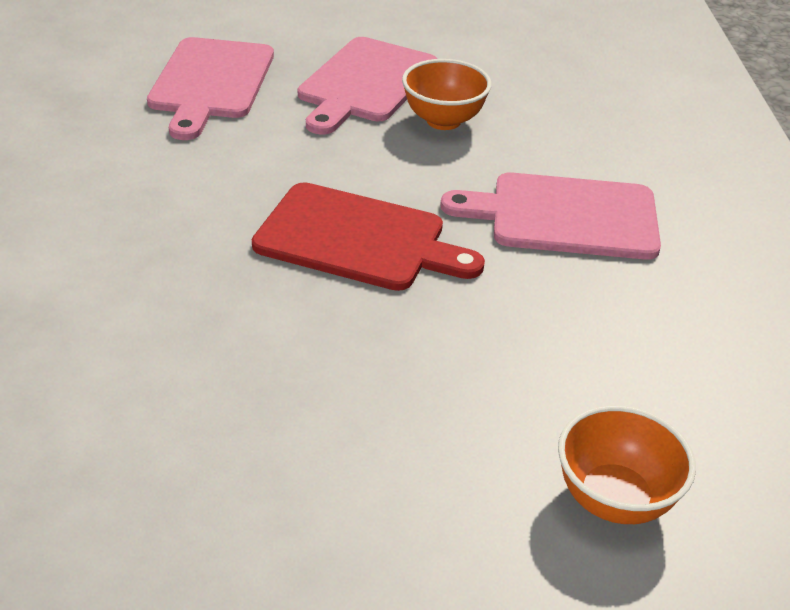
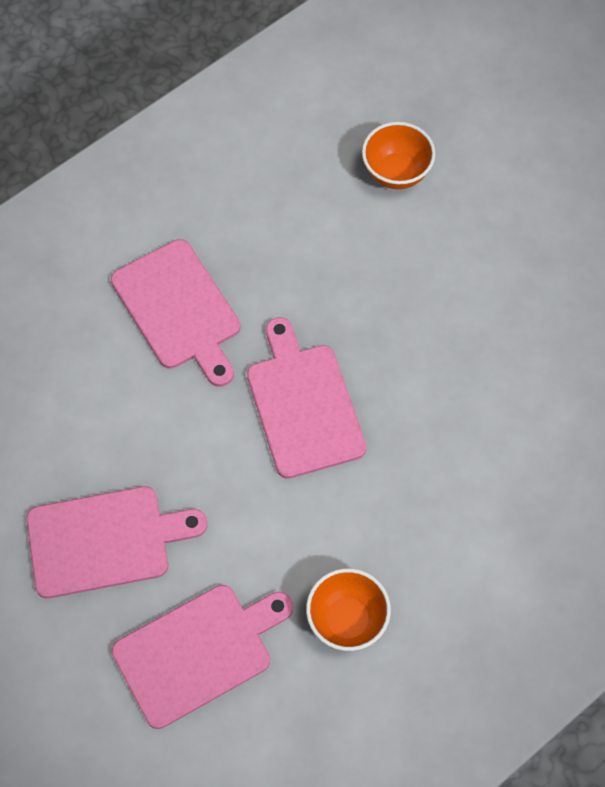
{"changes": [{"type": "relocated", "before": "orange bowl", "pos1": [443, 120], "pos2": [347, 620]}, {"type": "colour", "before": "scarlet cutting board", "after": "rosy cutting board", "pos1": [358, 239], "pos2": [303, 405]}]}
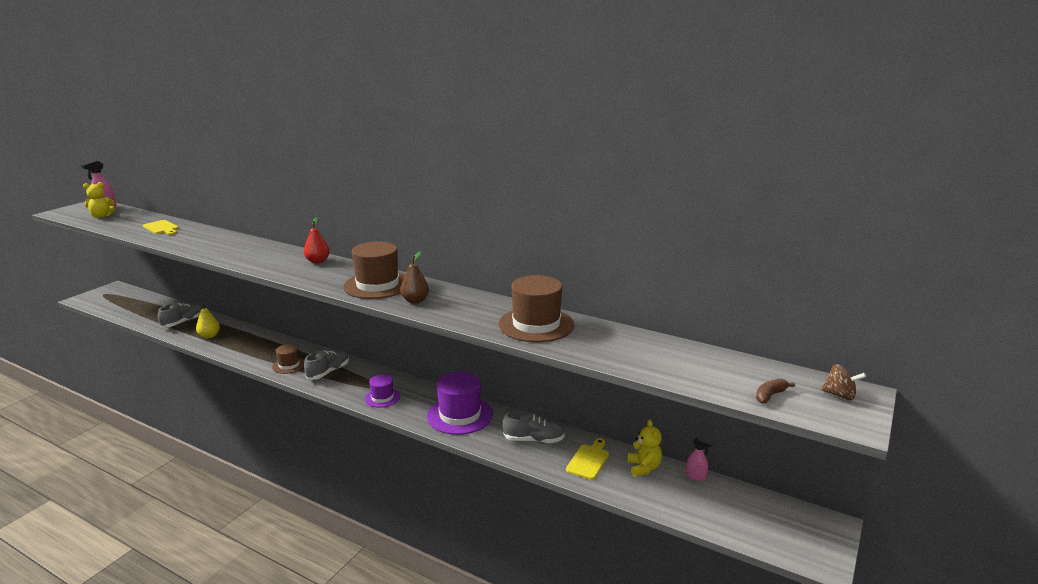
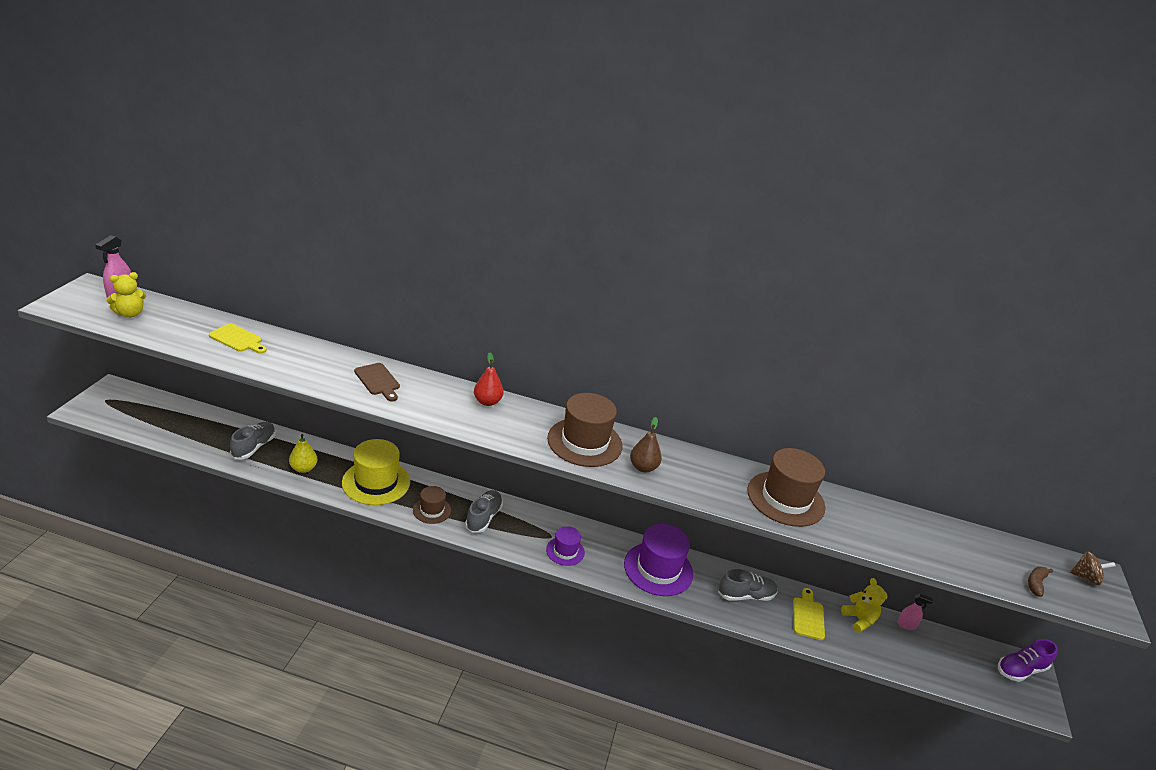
{"changes": [{"type": "appeared", "after": "russet cutting board", "pos2": [378, 381]}, {"type": "appeared", "after": "bright yellow hat", "pos2": [376, 482]}, {"type": "appeared", "after": "purple sneaker", "pos2": [1020, 670]}]}
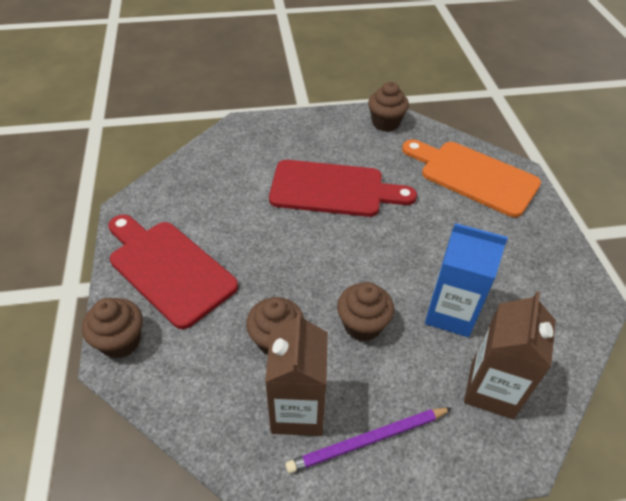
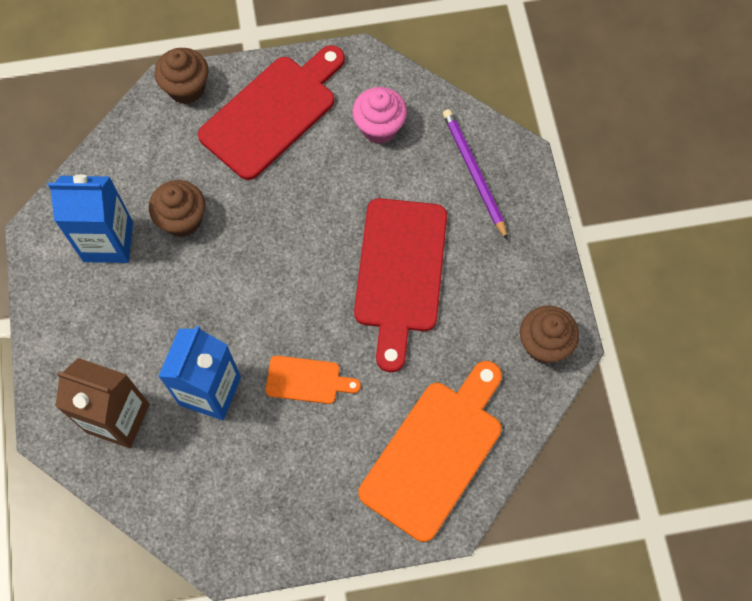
{"changes": [{"type": "missing", "before": "russet muffin", "pos1": [362, 325]}, {"type": "colour", "before": "russet milk carton", "after": "royal blue milk carton", "pos1": [297, 410], "pos2": [108, 241]}, {"type": "relocated", "before": "purple lead pencil", "pos1": [367, 441], "pos2": [474, 173]}, {"type": "appeared", "after": "rosy muffin", "pos2": [379, 127]}, {"type": "appeared", "after": "orange cutting board", "pos2": [307, 380]}]}
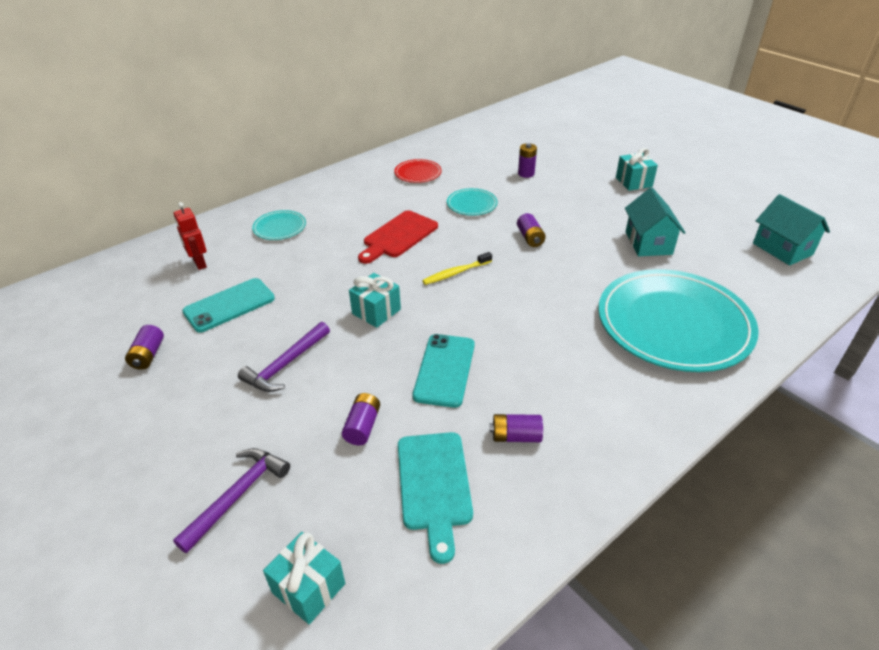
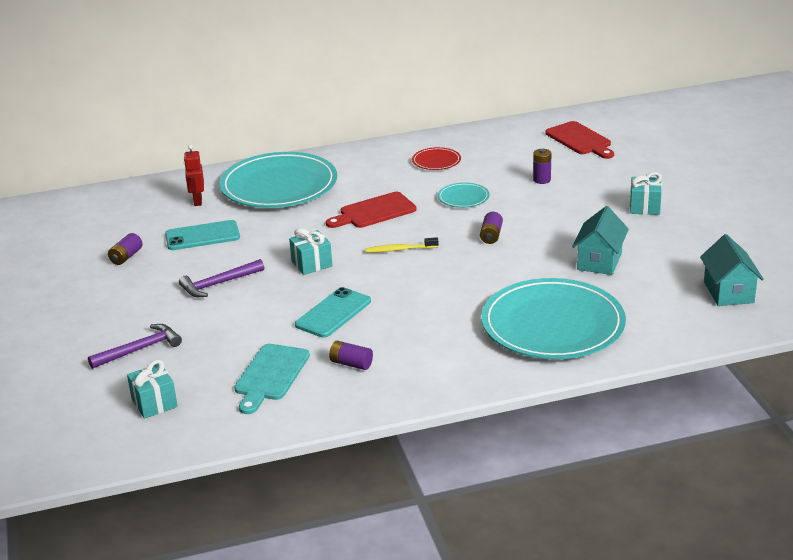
{"changes": [{"type": "size", "before": "turquoise flat dish", "pos1": [280, 227], "pos2": [279, 185], "scale": 2.34}, {"type": "missing", "before": "purple power cell", "pos1": [362, 426]}, {"type": "appeared", "after": "scarlet cutting board", "pos2": [580, 140]}]}
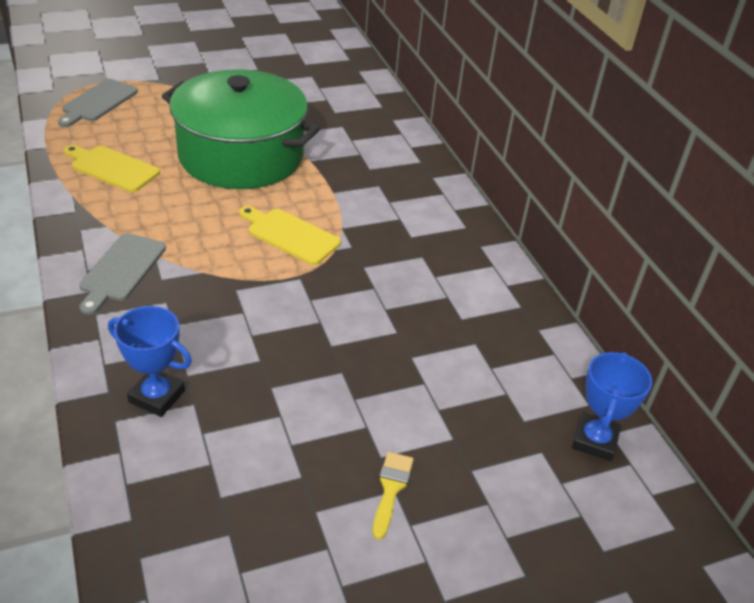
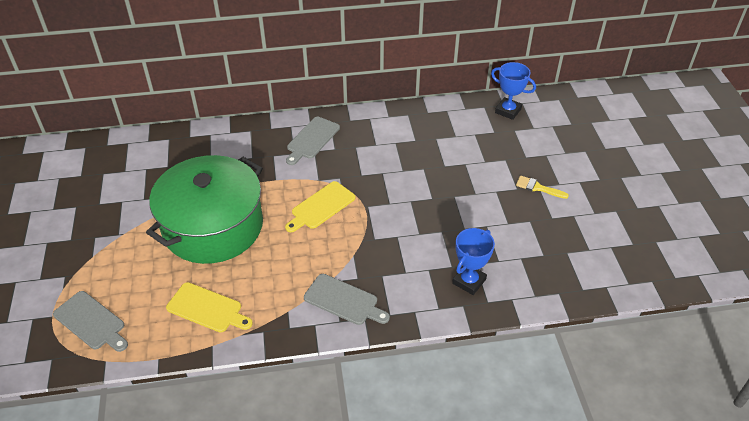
{"changes": [{"type": "spun", "before": "bright yellow cutting board", "pos1": [112, 168], "pos2": [207, 309], "turn": -105}, {"type": "appeared", "after": "grey cutting board", "pos2": [312, 139]}]}
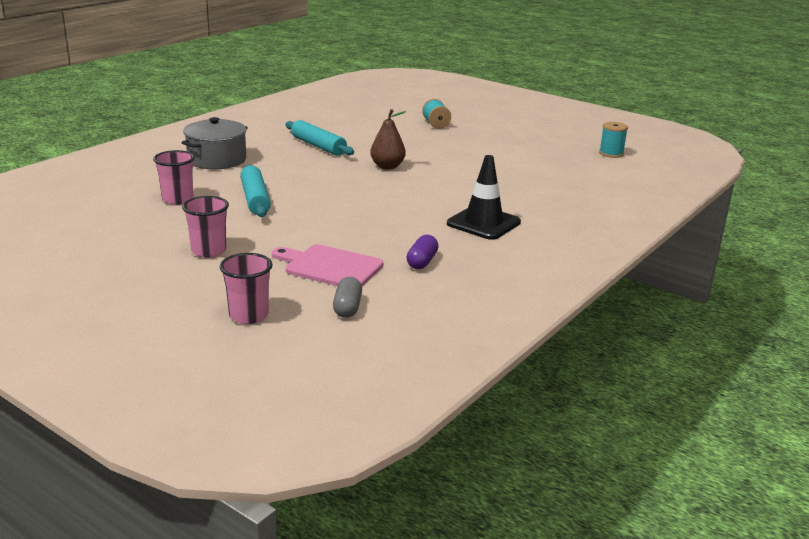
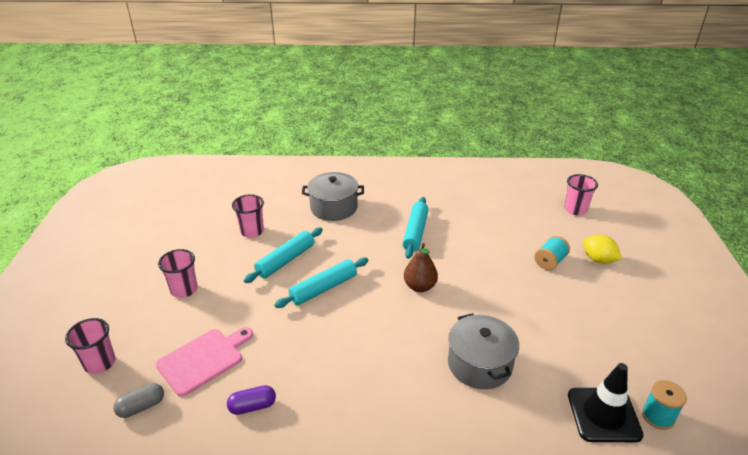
{"changes": [{"type": "relocated", "before": "ebony safety cone", "pos1": [483, 223], "pos2": [603, 415]}, {"type": "spun", "before": "rosy cutting board", "pos1": [330, 267], "pos2": [203, 359], "turn": 60}, {"type": "appeared", "after": "rosy beaker", "pos2": [575, 210]}, {"type": "appeared", "after": "bright yellow lemon", "pos2": [598, 259]}, {"type": "appeared", "after": "turquoise pastry roller", "pos2": [323, 288]}, {"type": "appeared", "after": "grey stockpot", "pos2": [479, 364]}]}
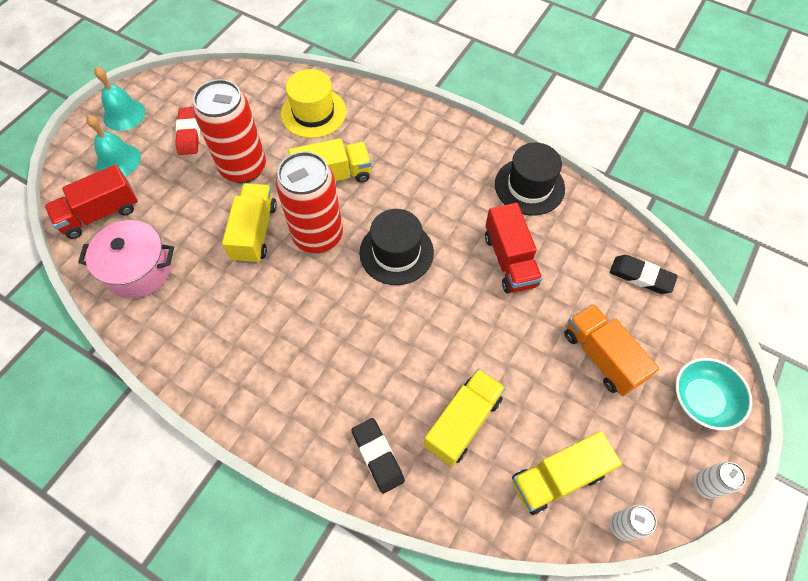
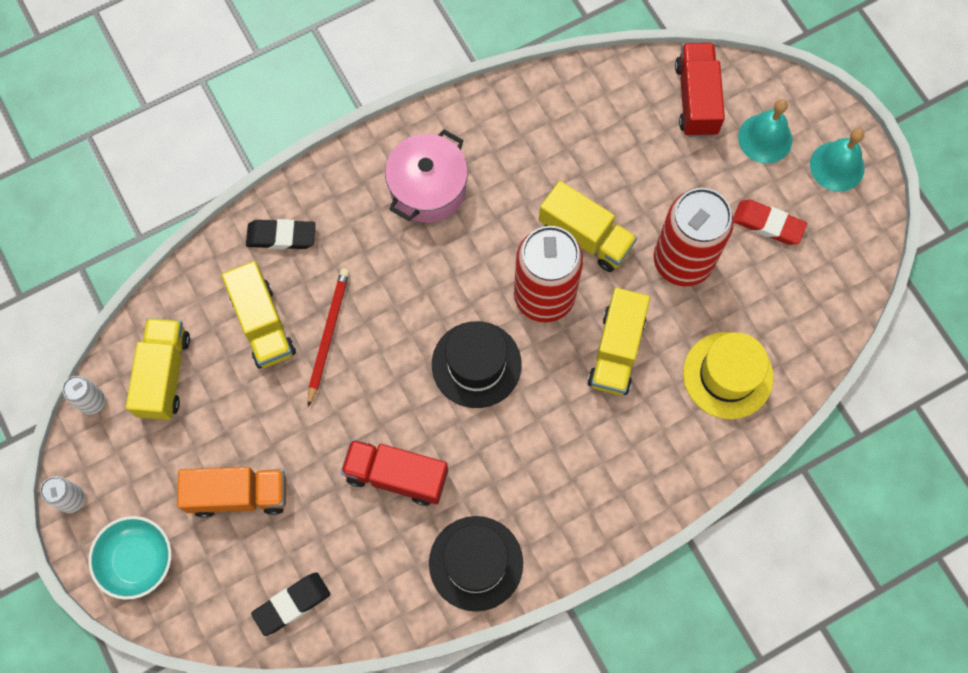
{"changes": [{"type": "relocated", "before": "rosy stockpot", "pos1": [139, 270], "pos2": [428, 189]}, {"type": "appeared", "after": "scarlet lead pencil", "pos2": [328, 335]}]}
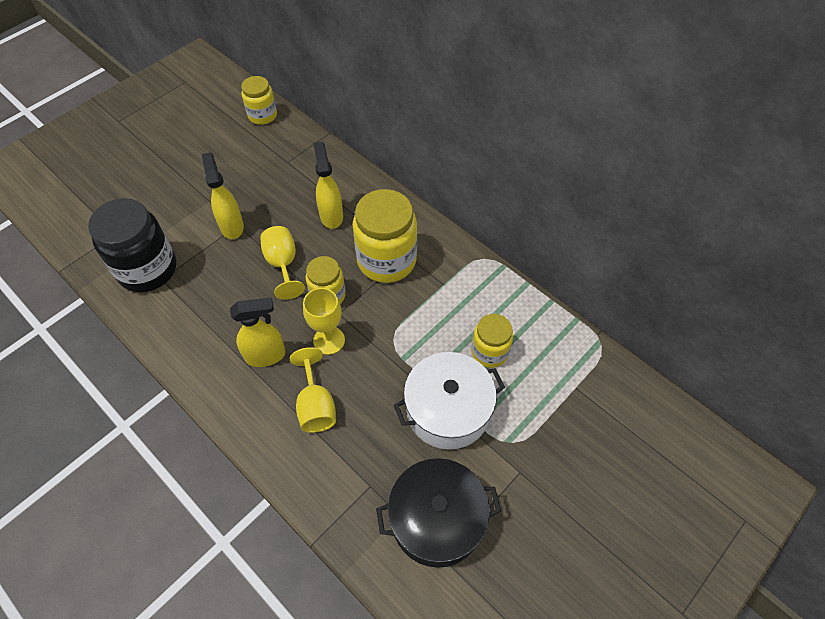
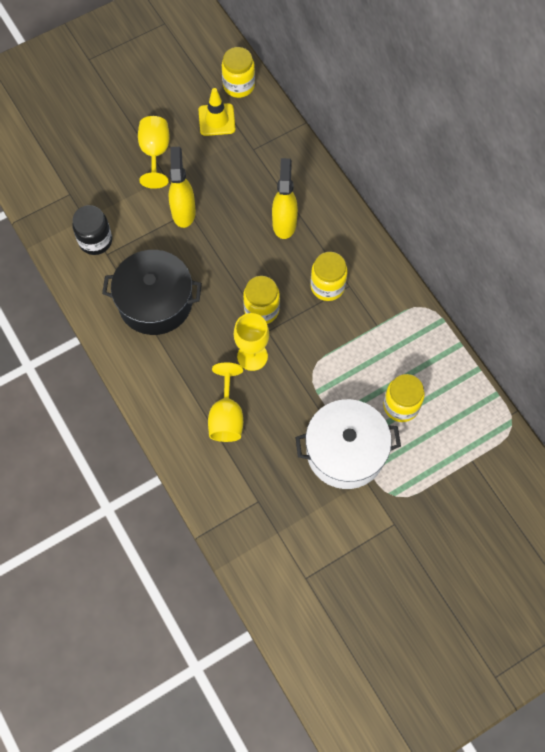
{"changes": [{"type": "size", "before": "bright yellow preserve jar", "pos1": [386, 260], "pos2": [327, 286], "scale": 0.58}, {"type": "size", "before": "ebony preserve jar", "pos1": [147, 269], "pos2": [95, 241], "scale": 0.58}, {"type": "relocated", "before": "bright yellow wine glass", "pos1": [283, 264], "pos2": [155, 153]}, {"type": "missing", "before": "bright yellow spray cleaner", "pos1": [266, 355]}, {"type": "relocated", "before": "ebony stockpot", "pos1": [437, 519], "pos2": [155, 302]}, {"type": "appeared", "after": "bright yellow safety cone", "pos2": [216, 120]}]}
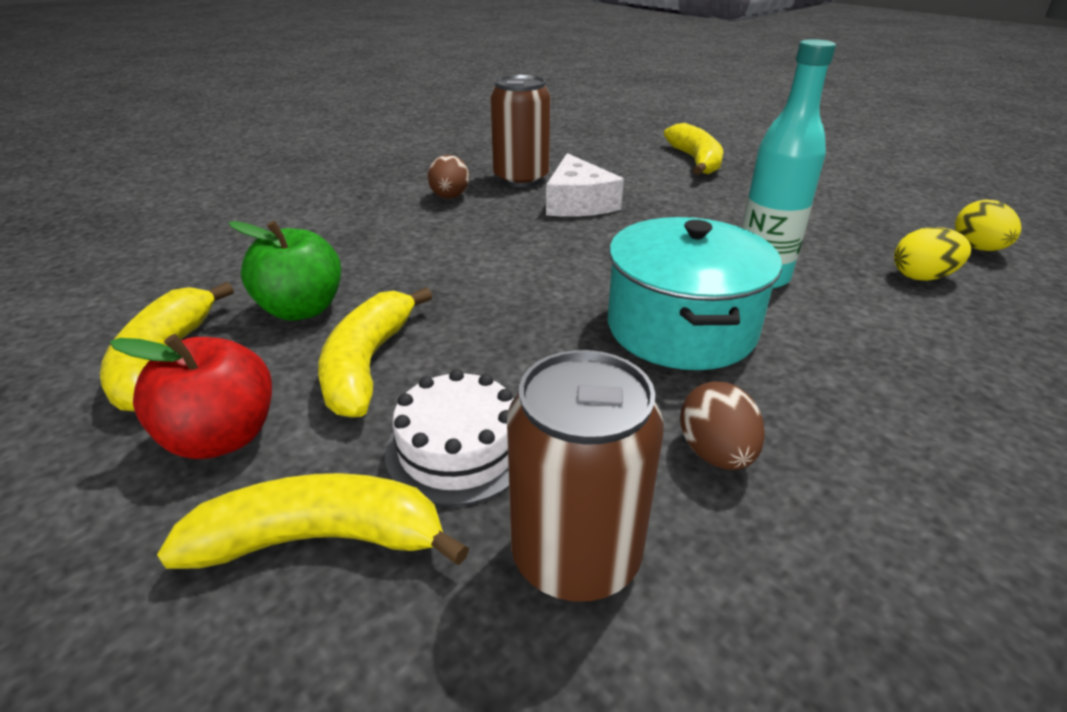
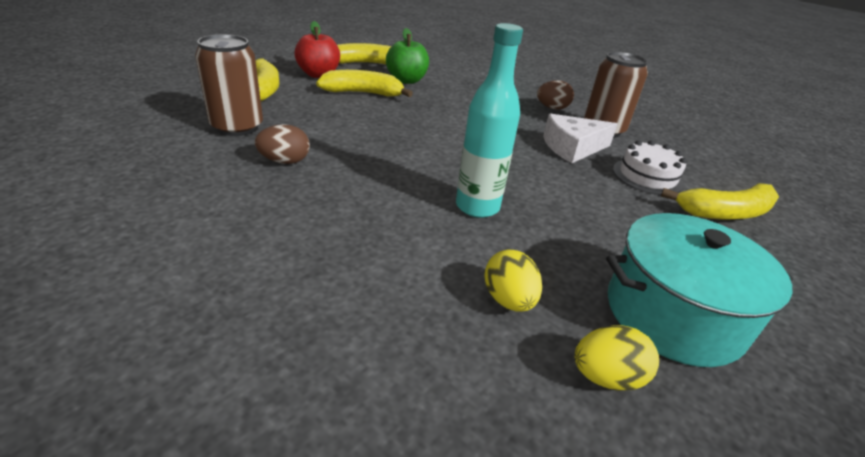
{"changes": [{"type": "relocated", "before": "turquoise stockpot", "pos1": [681, 328], "pos2": [673, 315]}, {"type": "relocated", "before": "white layer cake", "pos1": [458, 449], "pos2": [647, 176]}]}
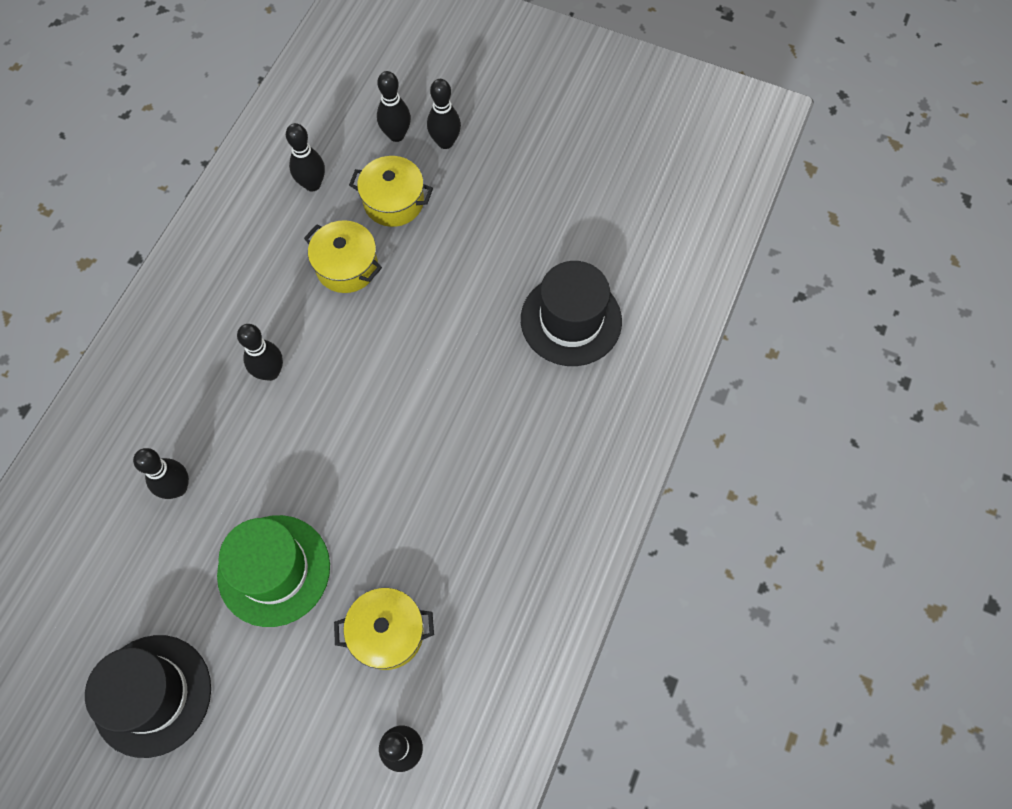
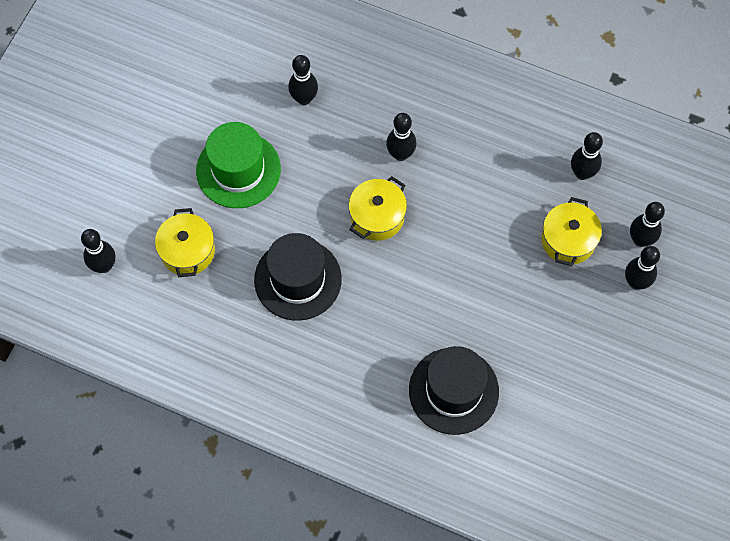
{"changes": [{"type": "relocated", "before": "bright yellow stockpot", "pos1": [347, 266], "pos2": [377, 216]}, {"type": "relocated", "before": "ebony hat", "pos1": [152, 695], "pos2": [298, 279]}]}
